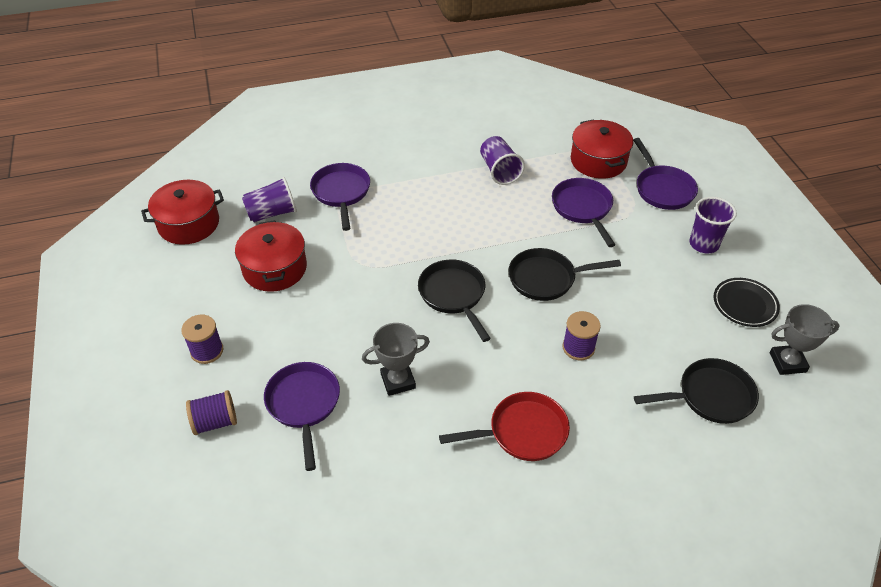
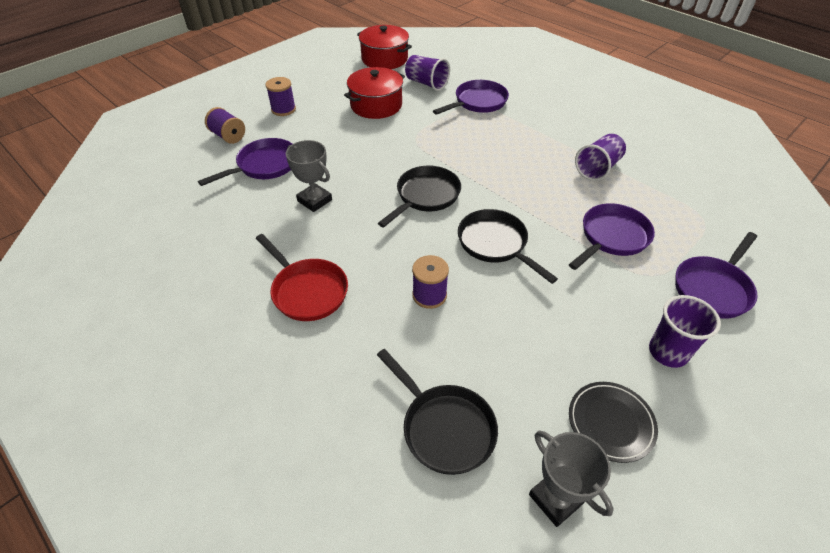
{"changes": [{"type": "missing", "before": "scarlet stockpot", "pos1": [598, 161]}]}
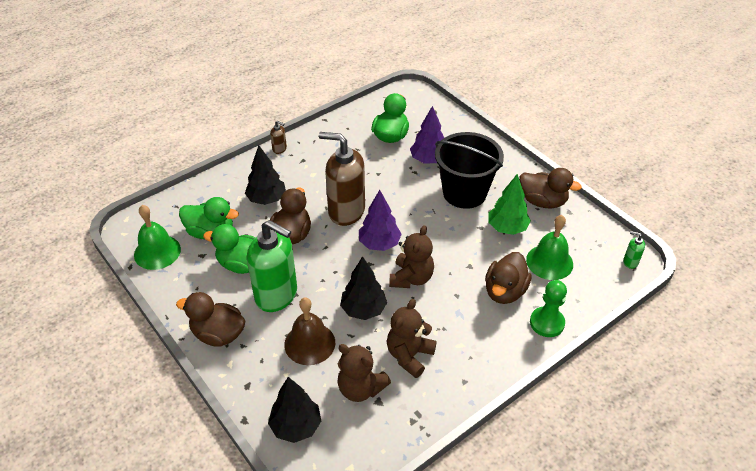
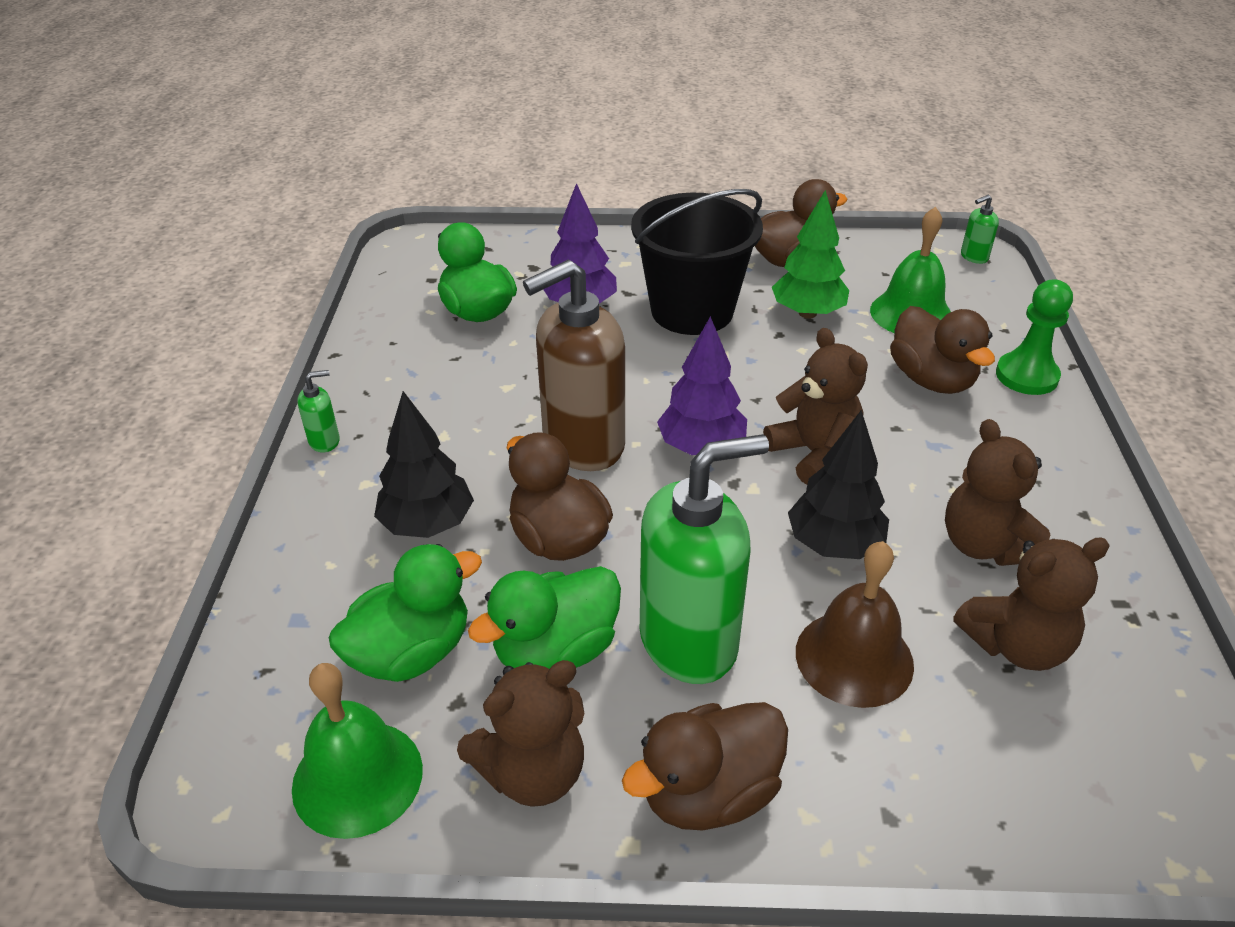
{"changes": [{"type": "colour", "before": "russet soap dispenser", "after": "green soap dispenser", "pos1": [279, 149], "pos2": [324, 441]}, {"type": "missing", "before": "ebony toy tree", "pos1": [296, 426]}, {"type": "appeared", "after": "russet teddy", "pos2": [533, 772]}]}
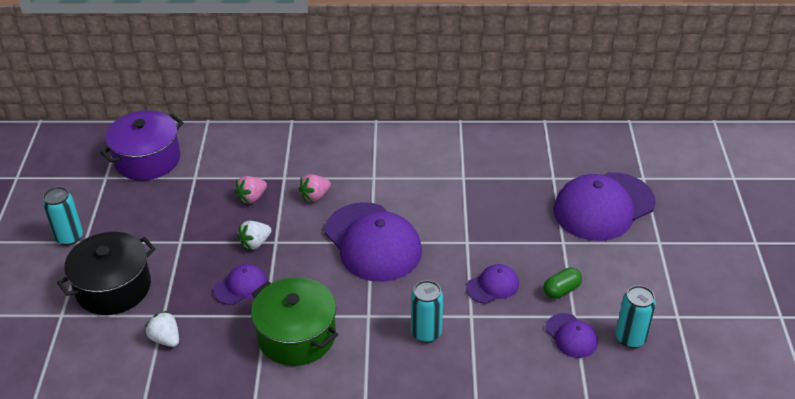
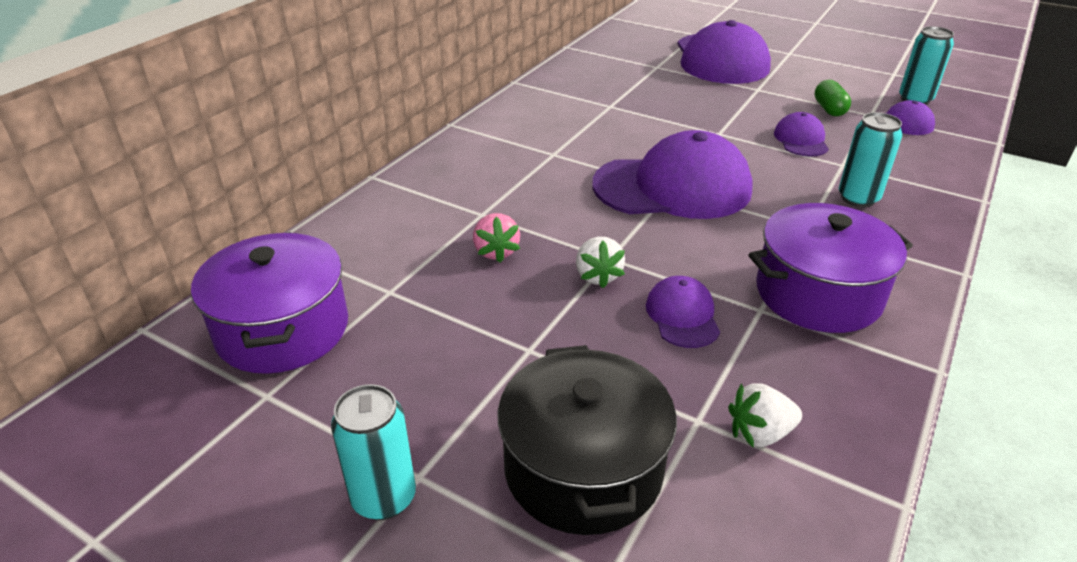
{"changes": [{"type": "missing", "before": "rosy strawberry", "pos1": [315, 196]}, {"type": "colour", "before": "green stockpot", "after": "purple stockpot", "pos1": [296, 336], "pos2": [818, 294]}]}
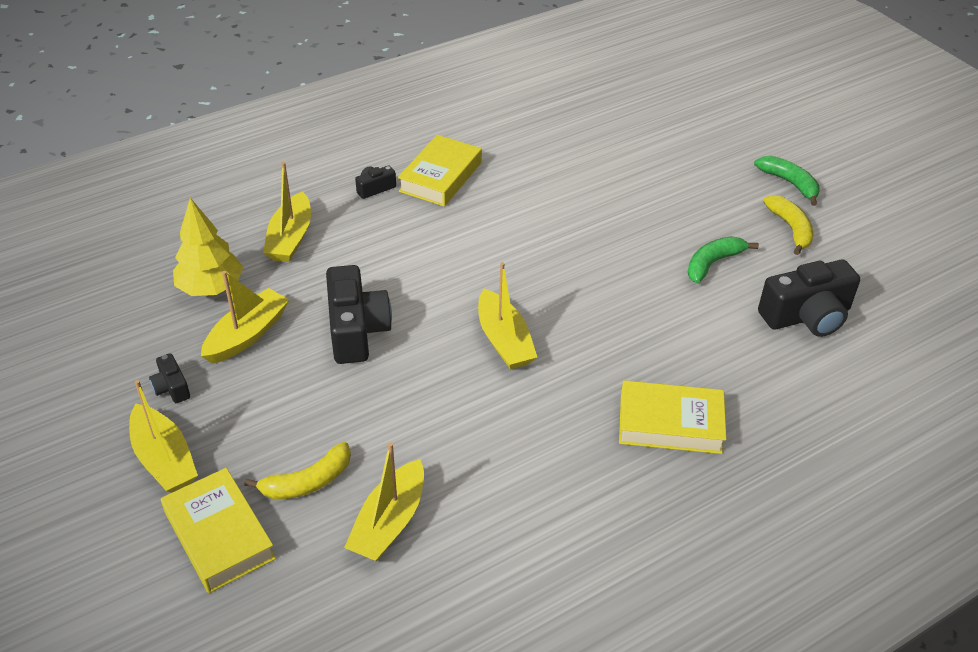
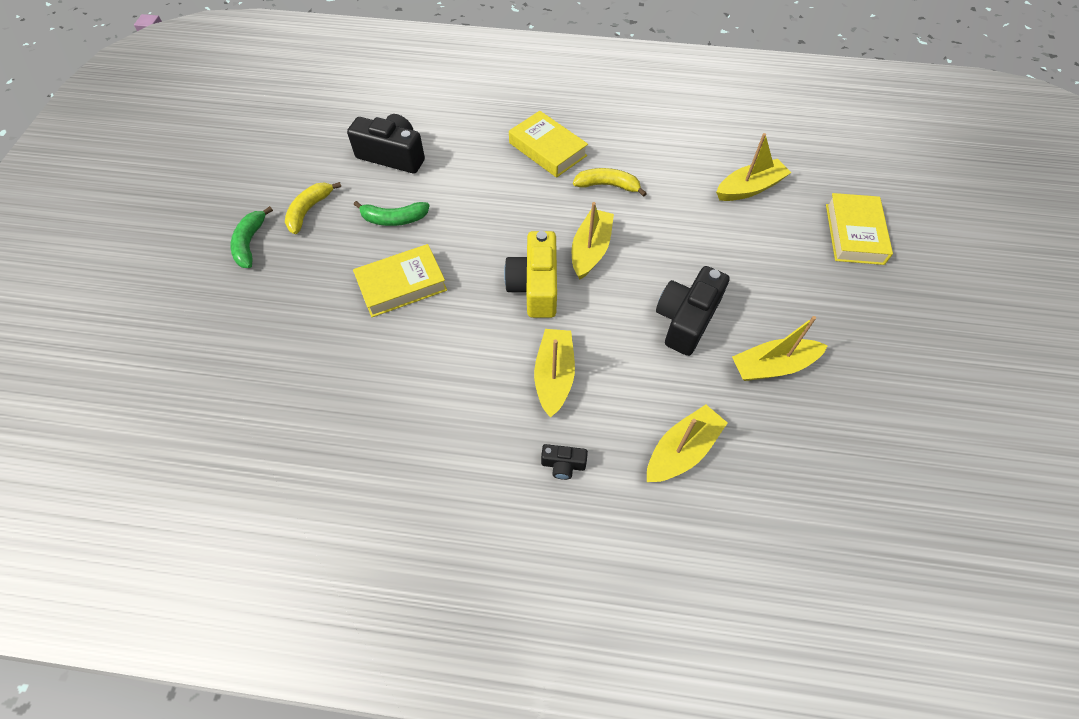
{"changes": [{"type": "relocated", "before": "bright yellow hardback", "pos1": [441, 177], "pos2": [402, 285]}, {"type": "missing", "before": "bright yellow toy tree", "pos1": [211, 288]}, {"type": "missing", "before": "ebony camera", "pos1": [171, 387]}, {"type": "relocated", "before": "bright yellow boat", "pos1": [164, 459], "pos2": [554, 376]}, {"type": "relocated", "before": "bright yellow toy banana", "pos1": [308, 482], "pos2": [607, 185]}, {"type": "appeared", "after": "bright yellow camera", "pos2": [535, 286]}]}
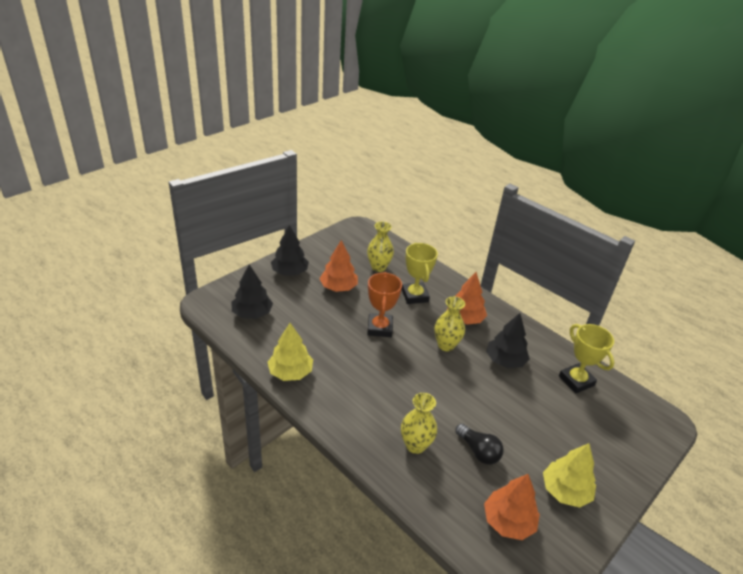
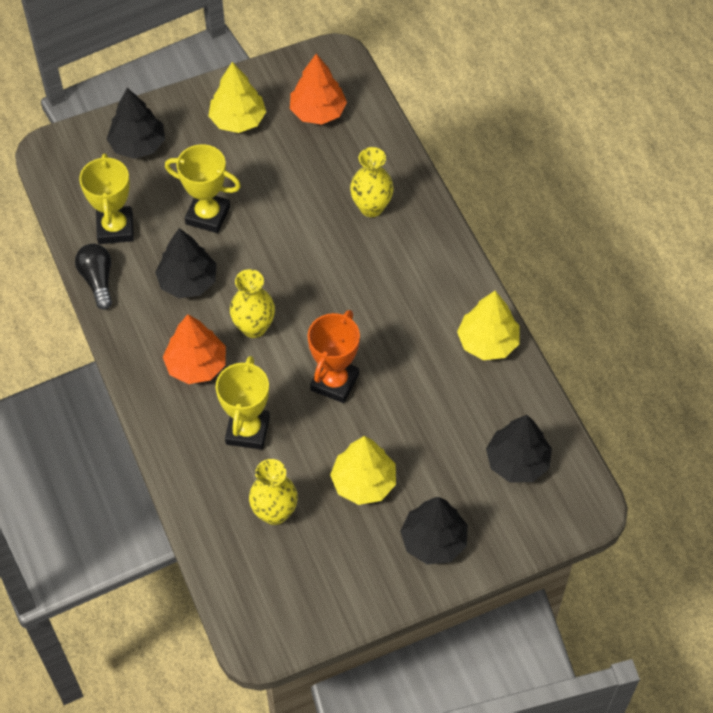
{"changes": [{"type": "colour", "before": "orange toy tree", "after": "bright yellow toy tree", "pos1": [338, 287], "pos2": [363, 482]}, {"type": "relocated", "before": "ebony light bulb", "pos1": [478, 451], "pos2": [98, 280]}, {"type": "appeared", "after": "ebony toy tree", "pos2": [138, 145]}, {"type": "appeared", "after": "bright yellow trophy", "pos2": [208, 215]}]}
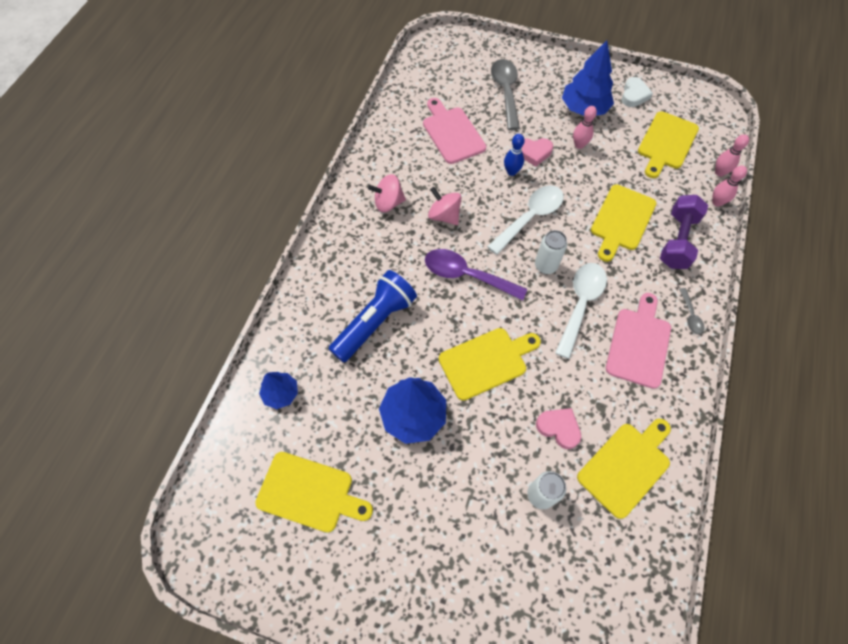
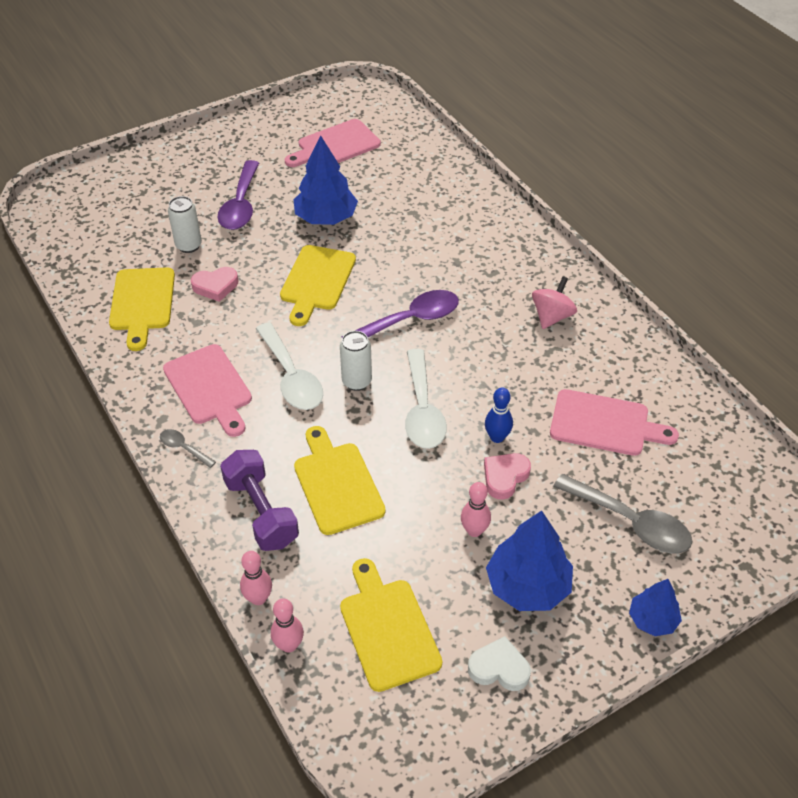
{"changes": [{"type": "spun", "before": "white love heart", "pos1": [634, 95], "pos2": [499, 668], "turn": 135}, {"type": "missing", "before": "rosy toy top", "pos1": [444, 216]}, {"type": "missing", "before": "royal blue torch", "pos1": [375, 322]}, {"type": "relocated", "before": "royal blue toy tree", "pos1": [281, 393], "pos2": [652, 619]}, {"type": "colour", "before": "bright yellow cutting board", "after": "rosy cutting board", "pos1": [310, 492], "pos2": [335, 146]}, {"type": "appeared", "after": "purple teaspoon", "pos2": [241, 205]}]}
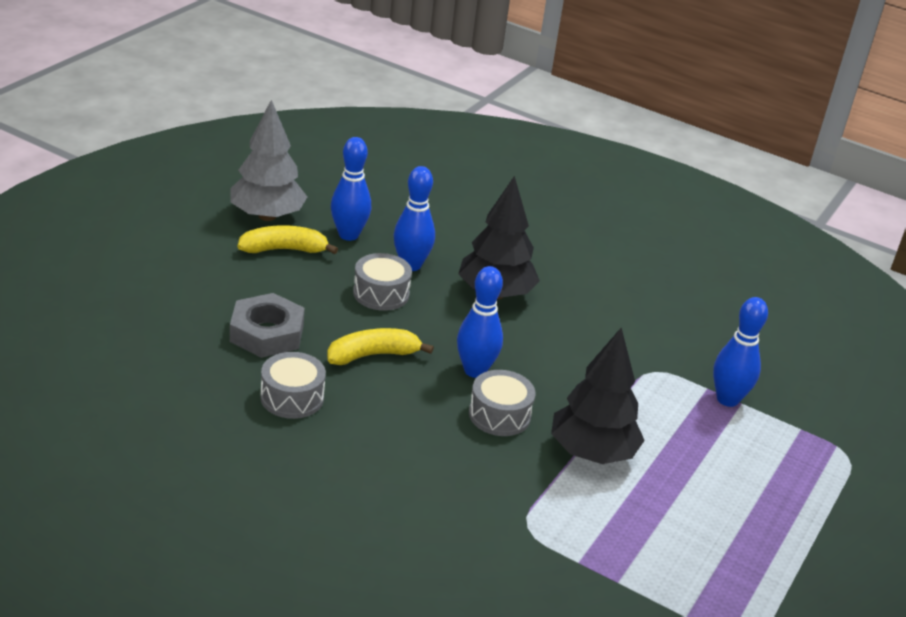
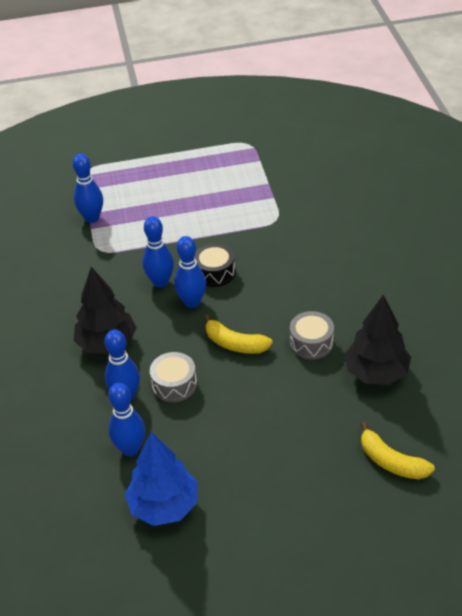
{"changes": [{"type": "colour", "before": "grey toy tree", "after": "royal blue toy tree", "pos1": [267, 216], "pos2": [164, 506]}, {"type": "relocated", "before": "bright yellow toy banana", "pos1": [284, 250], "pos2": [391, 462]}, {"type": "missing", "before": "grey hexagon nut", "pos1": [267, 333]}, {"type": "relocated", "before": "ebony toy tree", "pos1": [591, 453], "pos2": [376, 373]}, {"type": "colour", "before": "grey snare drum", "after": "ebony snare drum", "pos1": [499, 415], "pos2": [215, 272]}, {"type": "appeared", "after": "royal blue bowling pin", "pos2": [160, 282]}]}
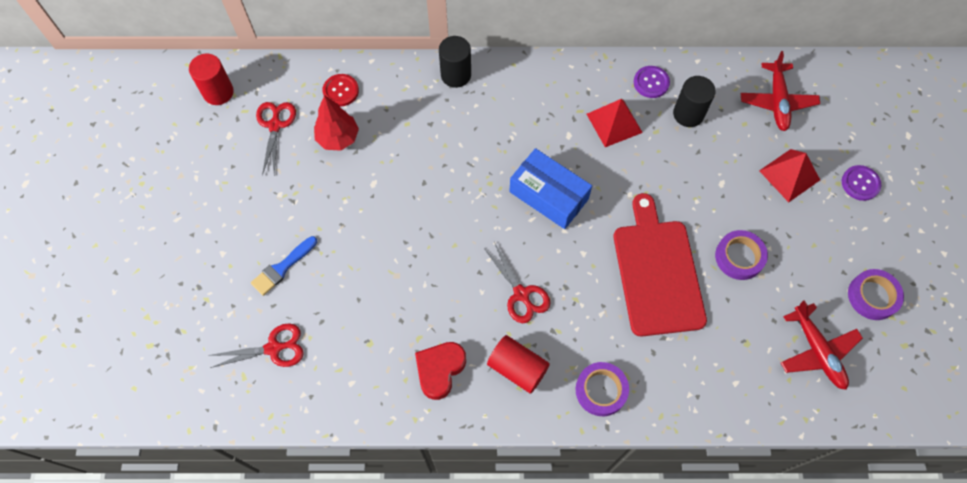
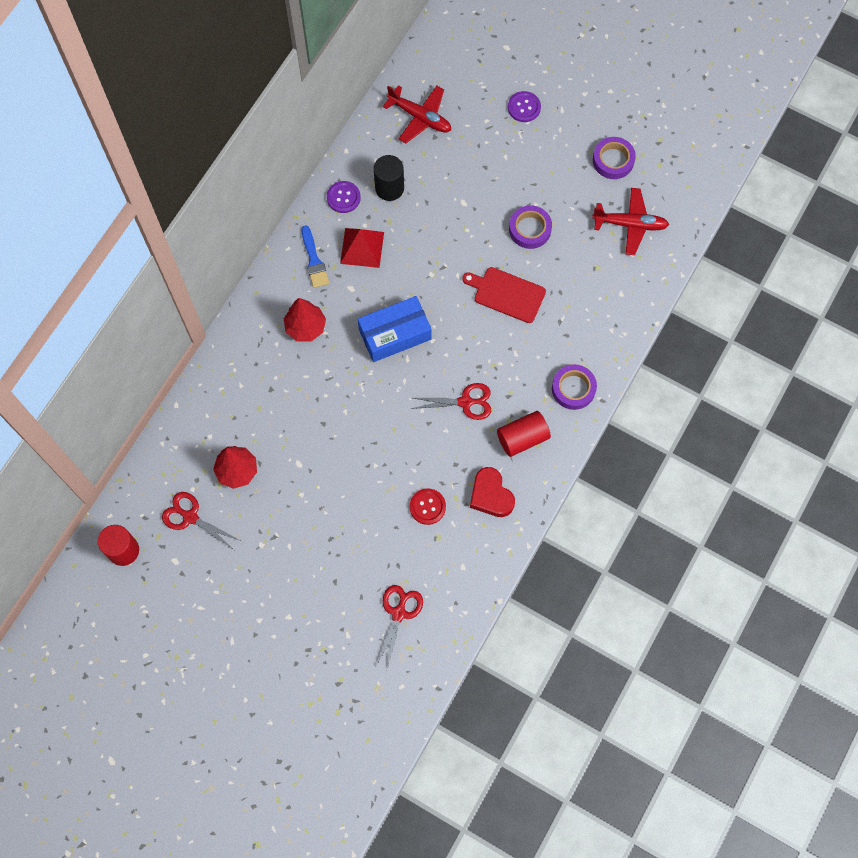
{"changes": [{"type": "missing", "before": "ebony solid cylinder", "pos1": [456, 75]}, {"type": "relocated", "before": "scarlet sewing button", "pos1": [341, 91], "pos2": [427, 507]}, {"type": "missing", "before": "scarlet pyramid shape", "pos1": [789, 175]}, {"type": "size", "before": "scarlet cutting board", "pos1": [657, 272], "pos2": [506, 294], "scale": 0.63}, {"type": "relocated", "before": "royal blue brush", "pos1": [282, 267], "pos2": [314, 260]}, {"type": "appeared", "after": "scarlet toy tree", "pos2": [306, 327]}]}
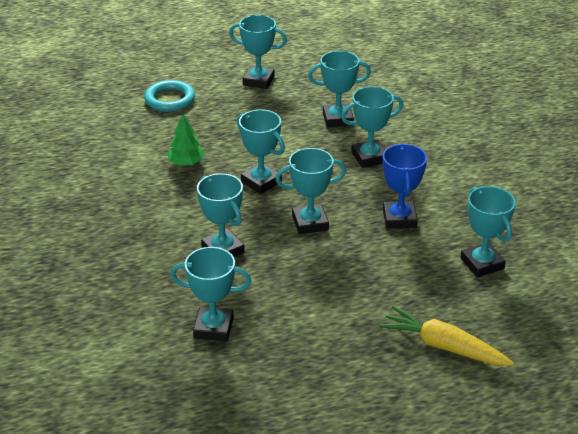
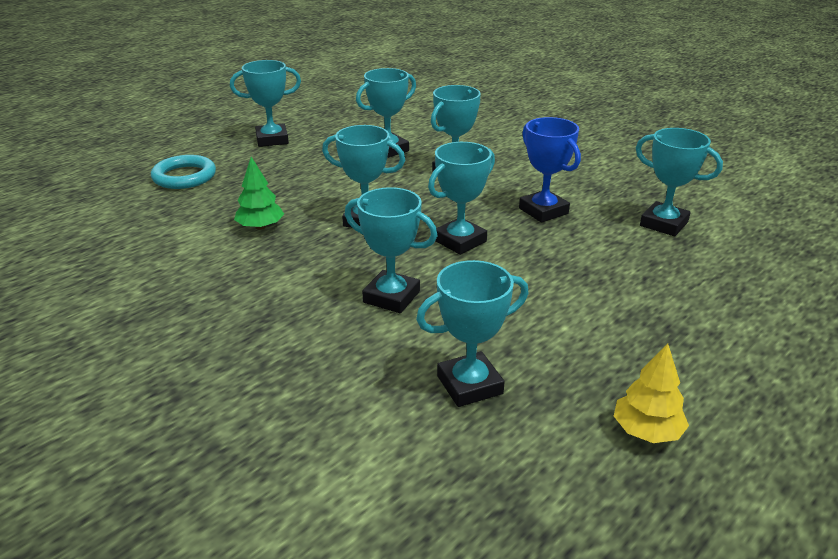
{"changes": [{"type": "missing", "before": "bright yellow carrot", "pos1": [443, 346]}, {"type": "appeared", "after": "bright yellow toy tree", "pos2": [646, 431]}]}
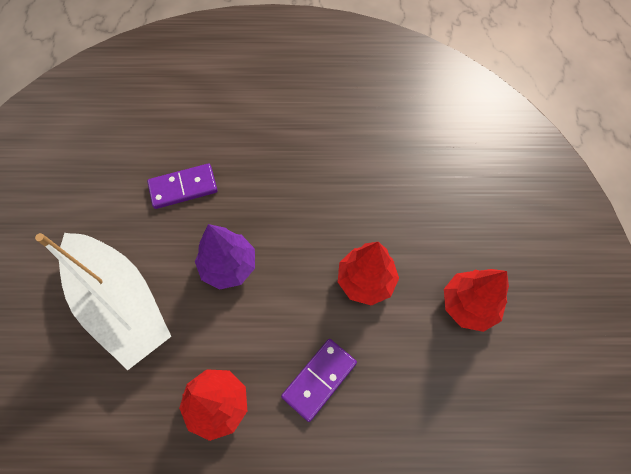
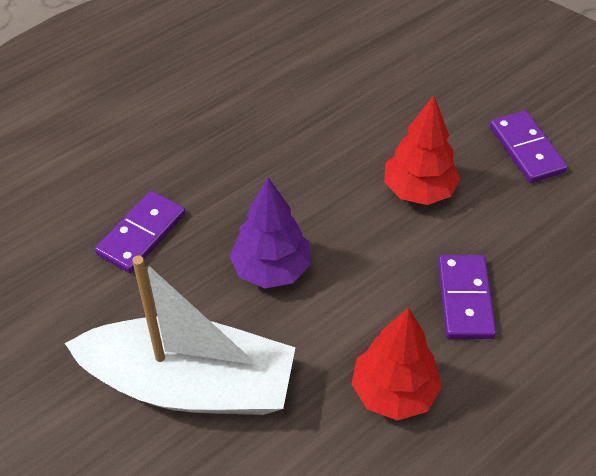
{"changes": [{"type": "exchanged", "before": "scarlet toy tree", "after": "purple domino tile", "pos1": [468, 305], "pos2": [526, 149]}]}
